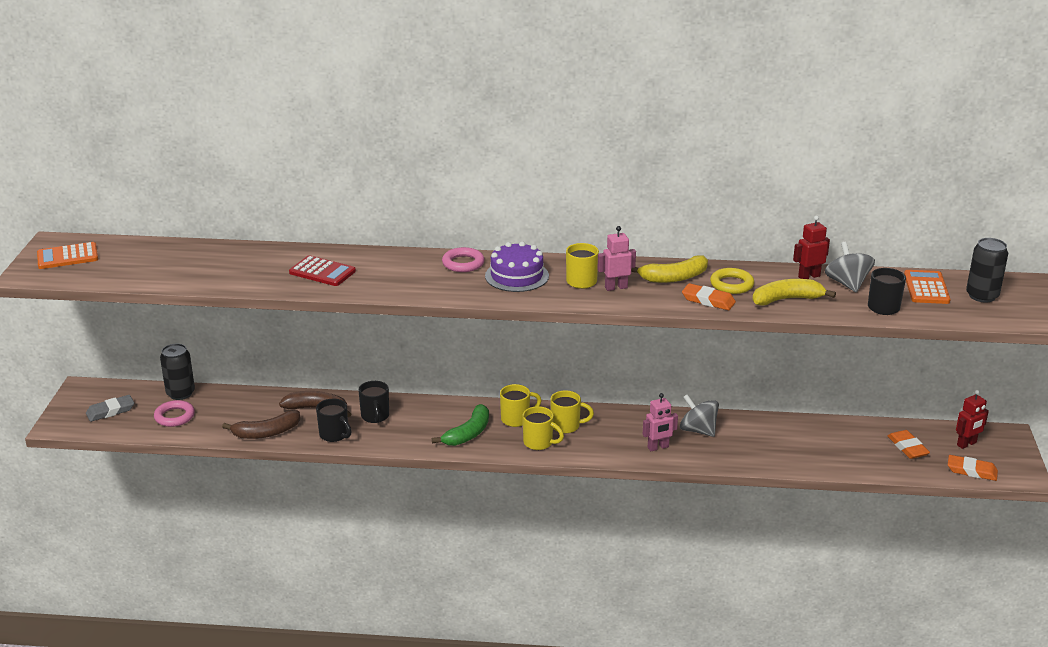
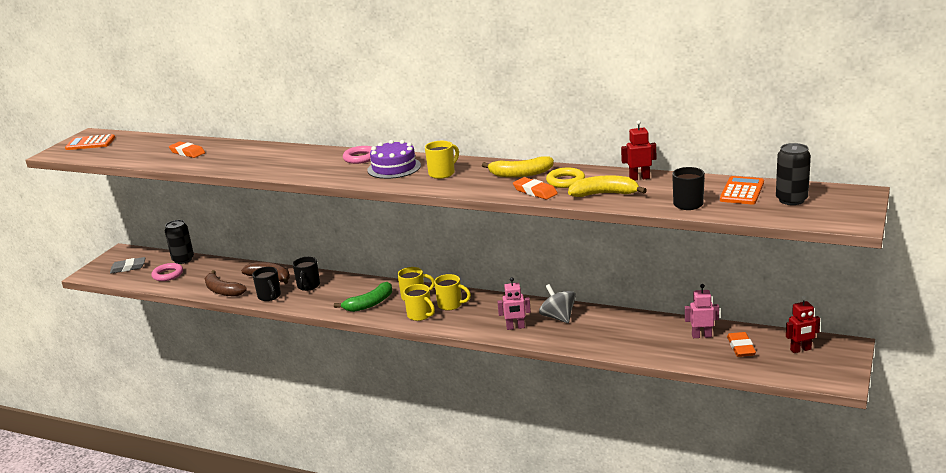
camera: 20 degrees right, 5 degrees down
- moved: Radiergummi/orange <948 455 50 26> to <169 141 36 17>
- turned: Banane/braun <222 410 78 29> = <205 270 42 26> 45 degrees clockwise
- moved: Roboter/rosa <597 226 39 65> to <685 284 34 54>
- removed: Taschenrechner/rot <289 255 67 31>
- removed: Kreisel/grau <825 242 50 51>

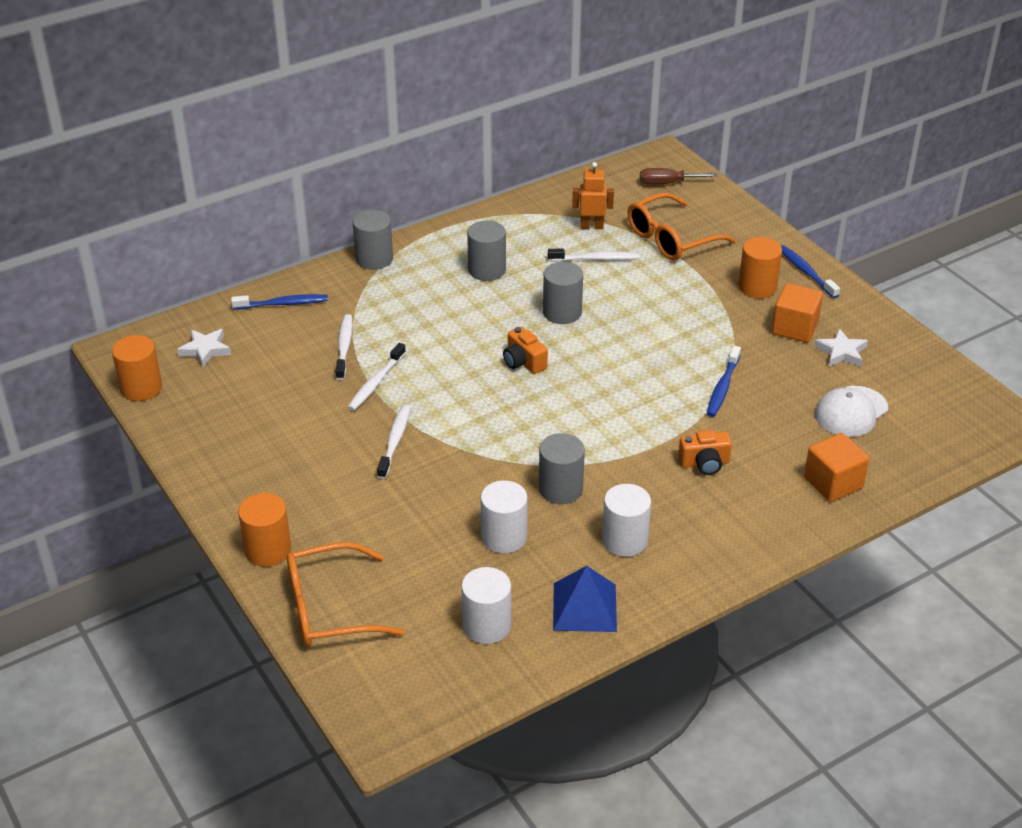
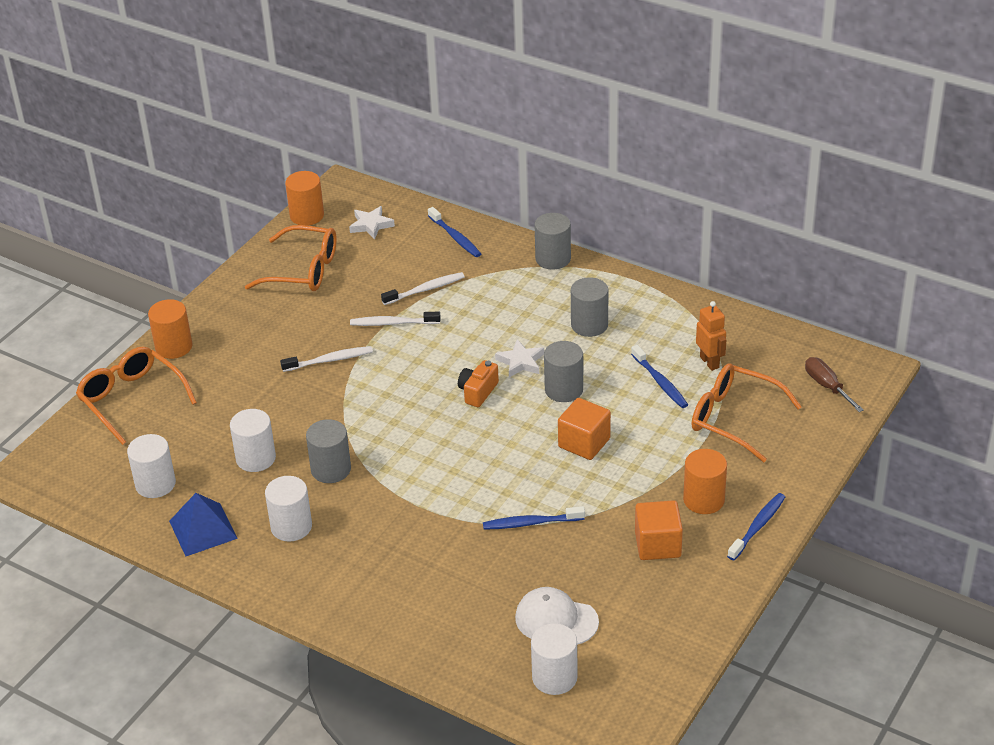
camera: 65 degrees right, 0 degrees up
- added: Brille/orange <245 225 92 66>
- moved: Stern/weiß <814 328 54 39> to <495 339 49 39>
- added: Vollzylinder/weiß <531 623 47 72>
- moved: Kubus/orange <804 433 65 69> to <558 398 53 62>
- recoloured: Zahnbürste/weiß <548 248 92 14> to Zahnbürste/blau <631 345 57 63>
- removed: Kamera/orange <678 430 54 45>

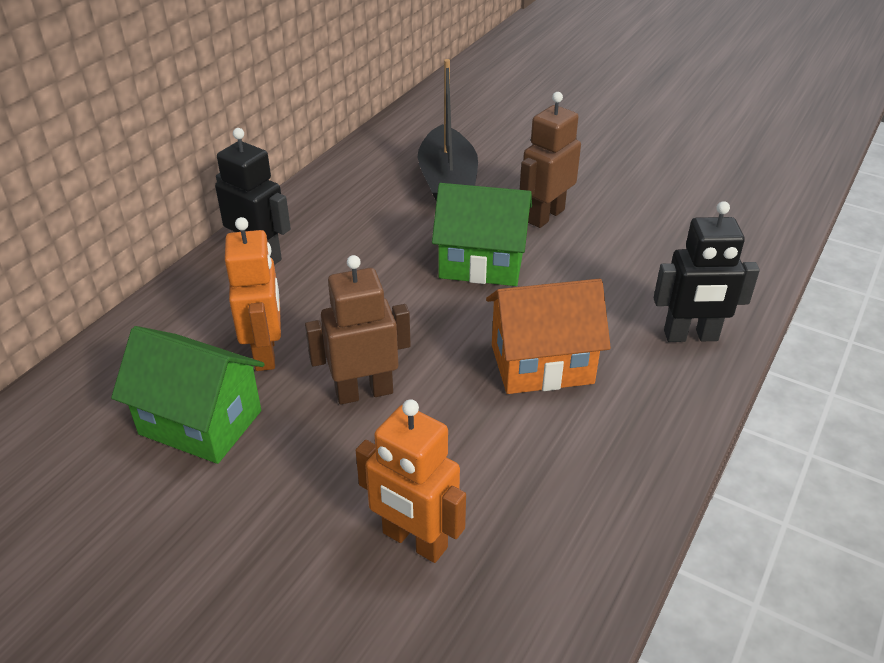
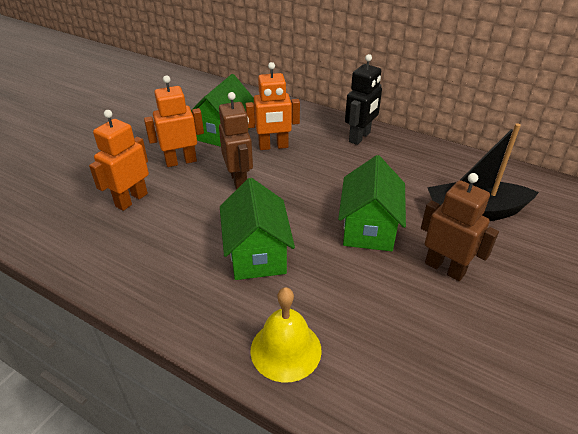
camera: 90 degrees right, 0 degrees up
- added: Roboter/orange <144 75 60 92>
- recoloured: Haus/orange <486 279 125 115> to Haus/grün <220 178 75 102>
- replaced: Roboter/schwarz <654 201 106 141> to Glocke/gelb <250 287 72 95>

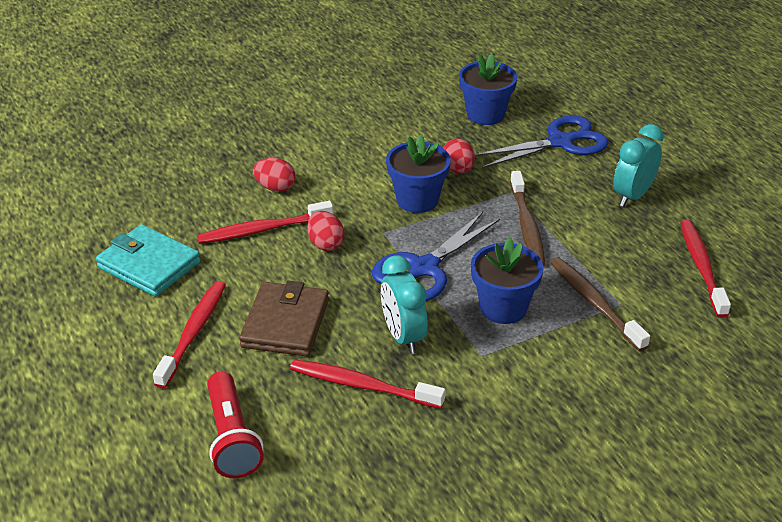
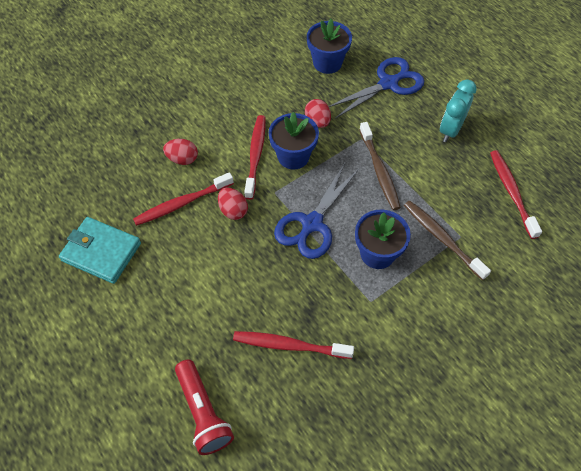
camera: 10 degrees left, 20 degrees up
- moved: Zahnbürste/rot <153 281 73 108> to <244 115 21 85>
- removed: Geldbörse/braun <239 281 90 76>
- removed: Wecker/türkis <381 255 47 99>

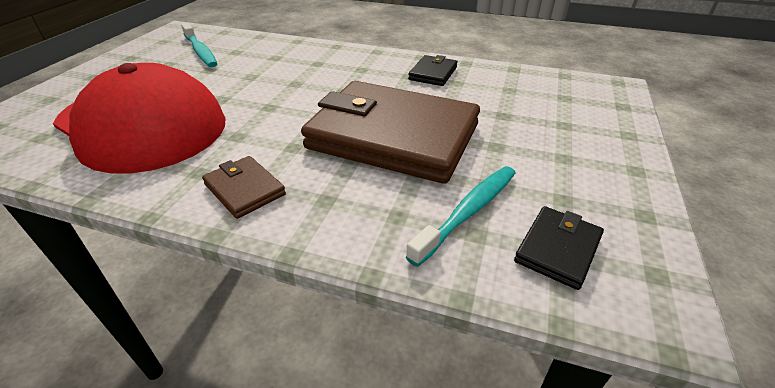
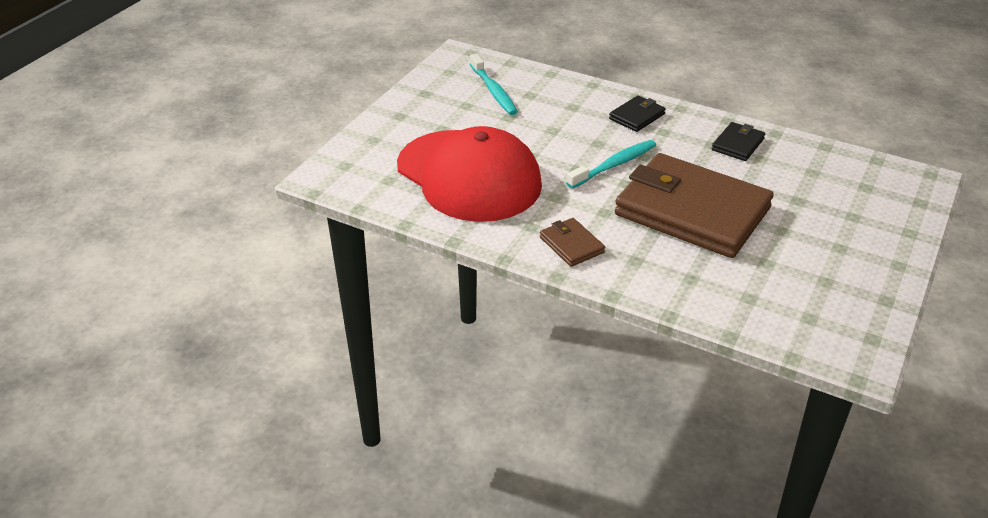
camera: 10 degrees right, 0 degrees up
- moved: Zahnbürste/türkis <406 166 110 101> to <566 140 90 49>
- moved: Geldbörse/schwarz <514 206 90 84> to <609 95 57 37>

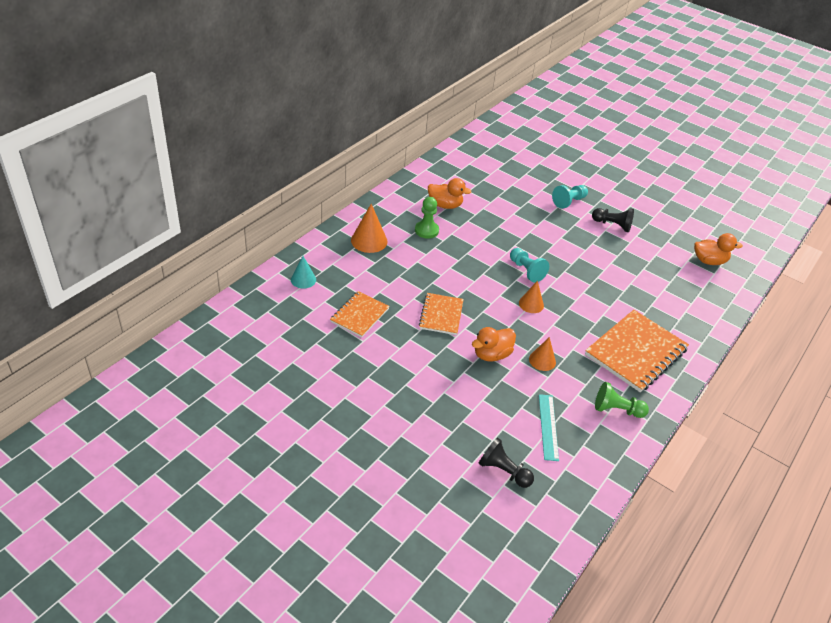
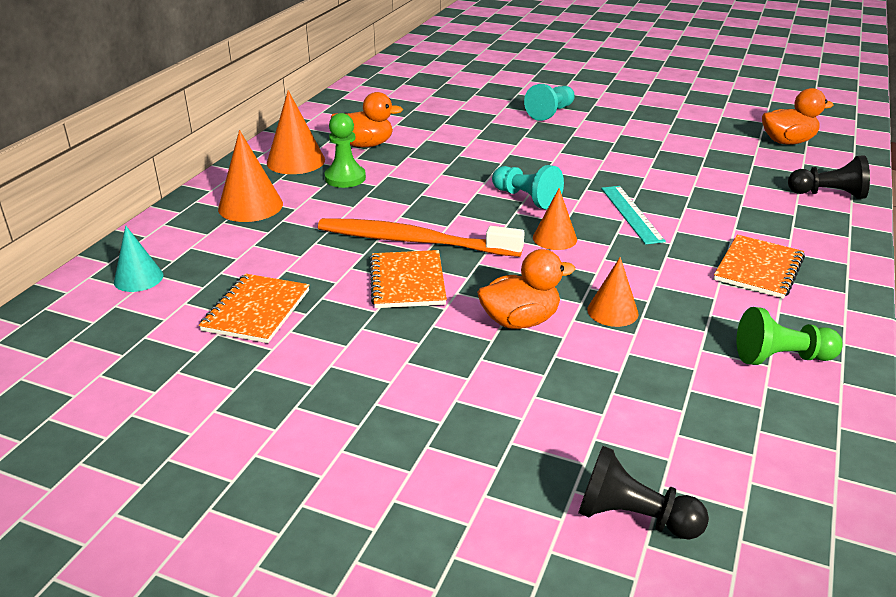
camera: 10 degrees left, 10 degrees down
- added: Kegel/orange <267 90 58 84>
- added: Zahnbürste/orange <318 218 207 39>
- turned: Ente/orange <472 327 44 35> = <477 249 99 80> 150 degrees counterclockwise
- moved: Lineal/türkis <539 394 20 67> to <601 186 65 59>
- resized: Notizbuch/orange <585 310 104 82> = <714 235 91 64> x0.58
- moved: Bauer/schwarz <592 208 42 24> to <788 155 82 44>

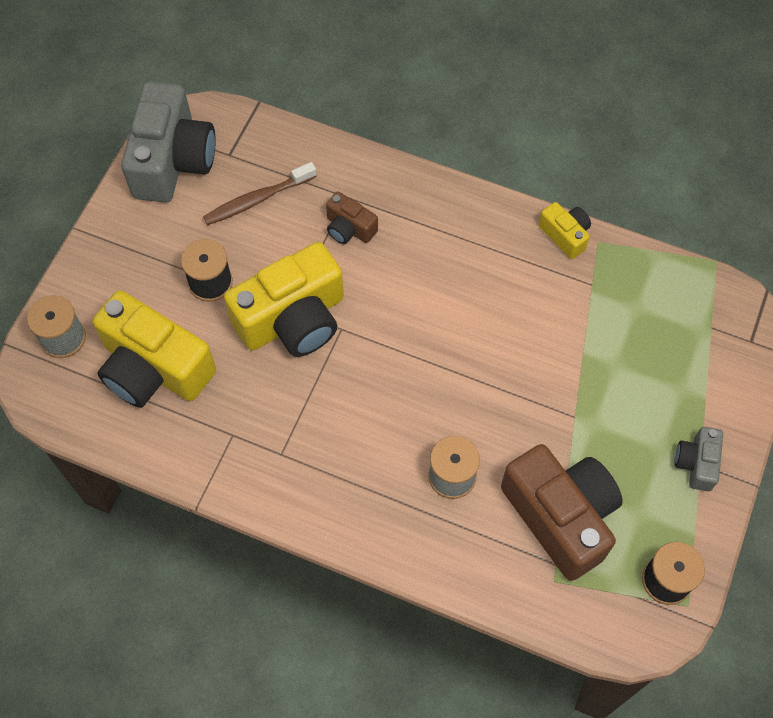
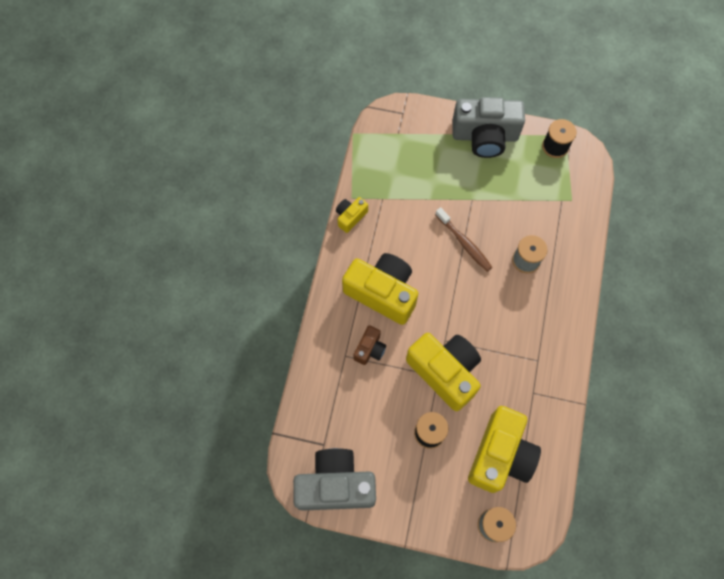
camera: 100 degrees left, 5 degrees up
- added: Kamera/gelb <342 253 76 72>
- moved: Zahnbürste/braun <203 162 114 63> to <435 207 58 65>
- resized: Kamera/grau <675 427 48 64> = <452 97 73 61> x2.08
- removed: Kamera/braun <501 444 122 137>

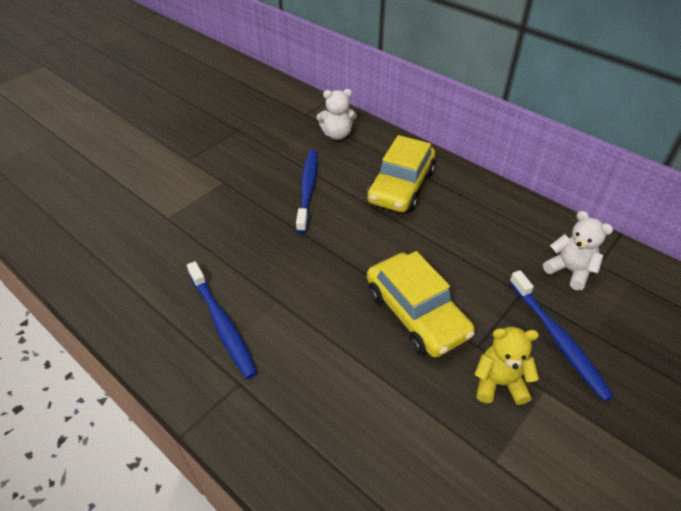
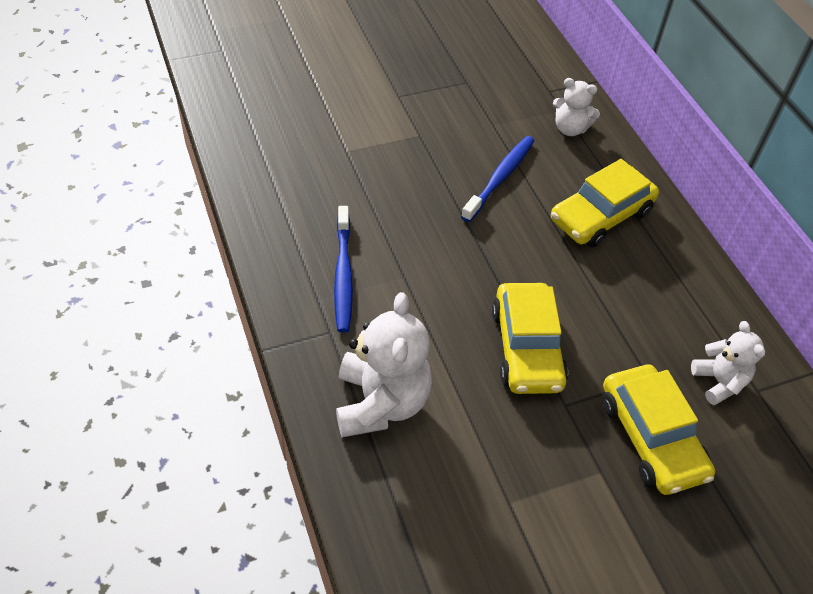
camera: 25 degrees right, 5 degrees up
- added: Teddybär/weiß <336 292 96 145>
- replaced: Zahnbürste/blau <509 270 105 131> to Auto/gelb <602 365 113 130>
- removed: Teddybär/gelb <474 327 65 78>

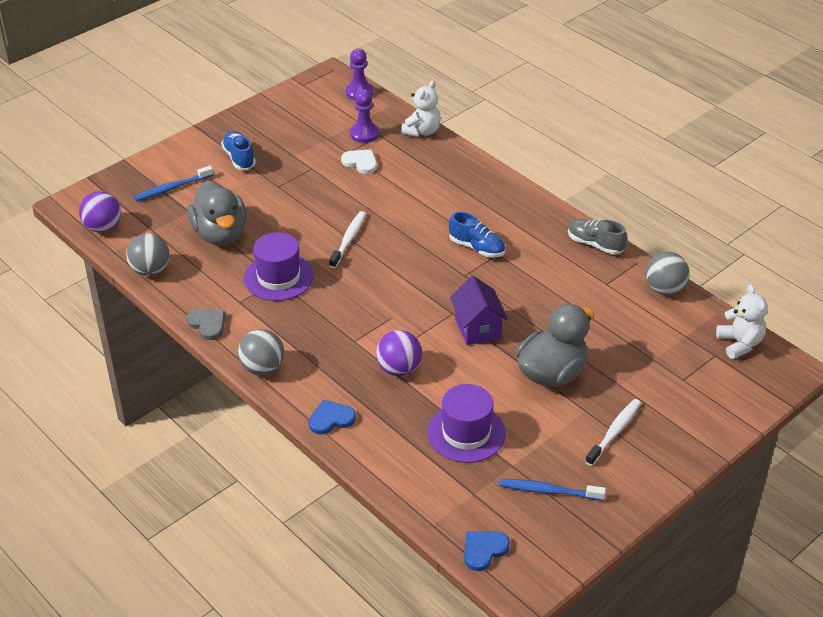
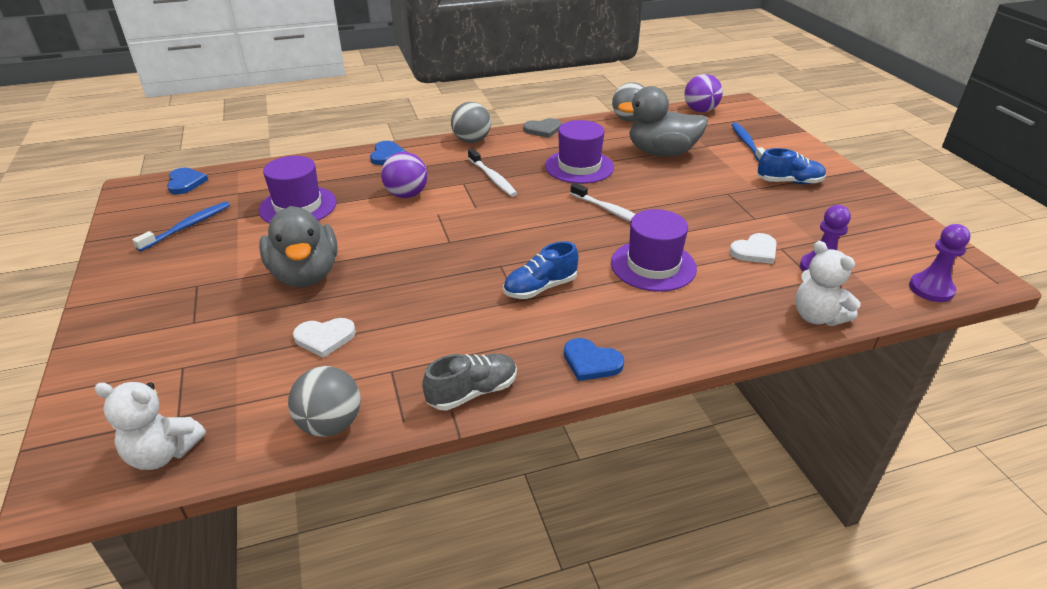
camera: 115 degrees right, 5 degrees down
- added: Herz/weiß <293 318 63 40>
- moved: Zahnbürste/weiß <585 399 56 67> to <468 149 50 48>
- added: Herz/blau <564 338 60 43>
- added: Hut/lila <611 209 86 83>
- removed: Haus/lila <450 276 58 69>

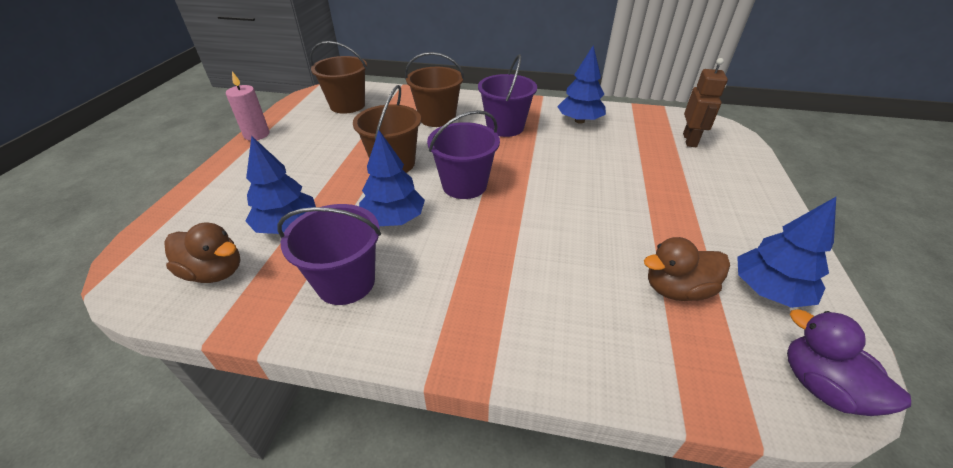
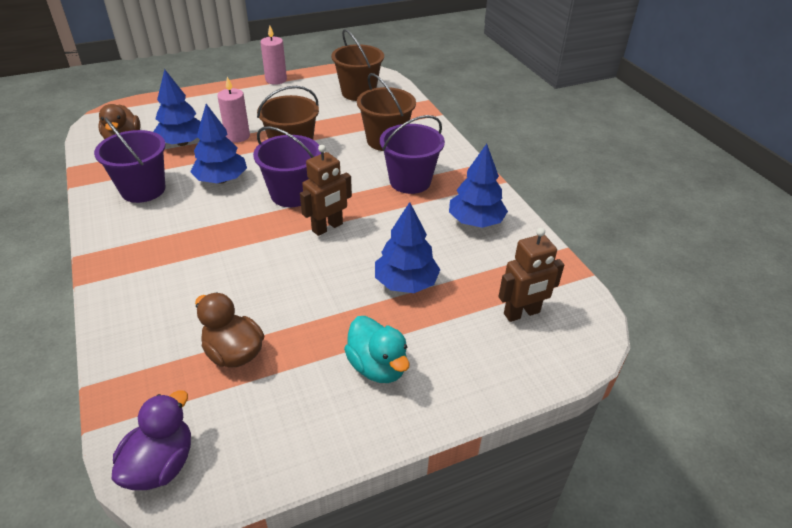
camera: 55 degrees right, 0 degrees up
- added: Kerze/rosa <217 77 33 65>
- added: Roboter/braun <300 145 52 91>
- added: Ente/türkis <344 316 66 67>
- moved: Baum/blau <737 197 99 111> to <375 202 65 91>

